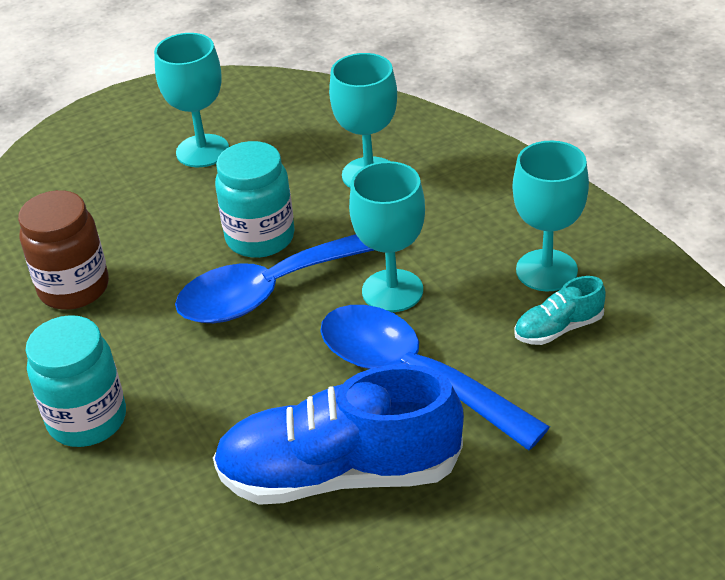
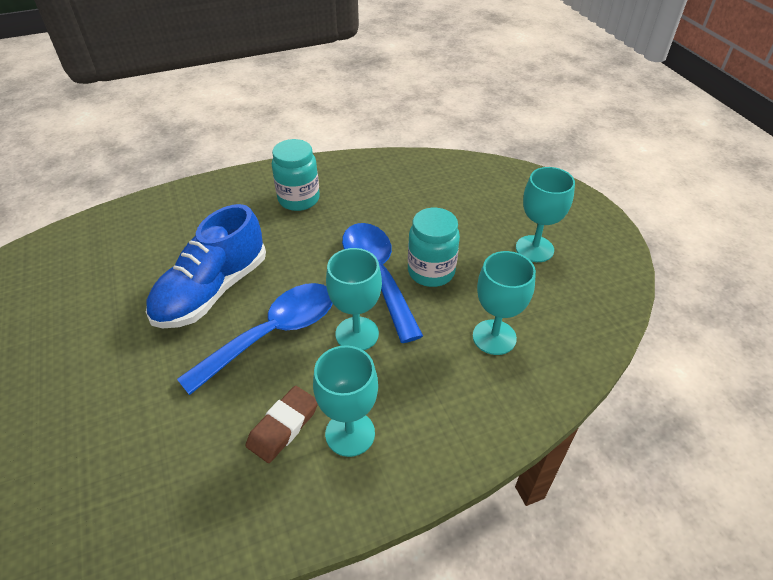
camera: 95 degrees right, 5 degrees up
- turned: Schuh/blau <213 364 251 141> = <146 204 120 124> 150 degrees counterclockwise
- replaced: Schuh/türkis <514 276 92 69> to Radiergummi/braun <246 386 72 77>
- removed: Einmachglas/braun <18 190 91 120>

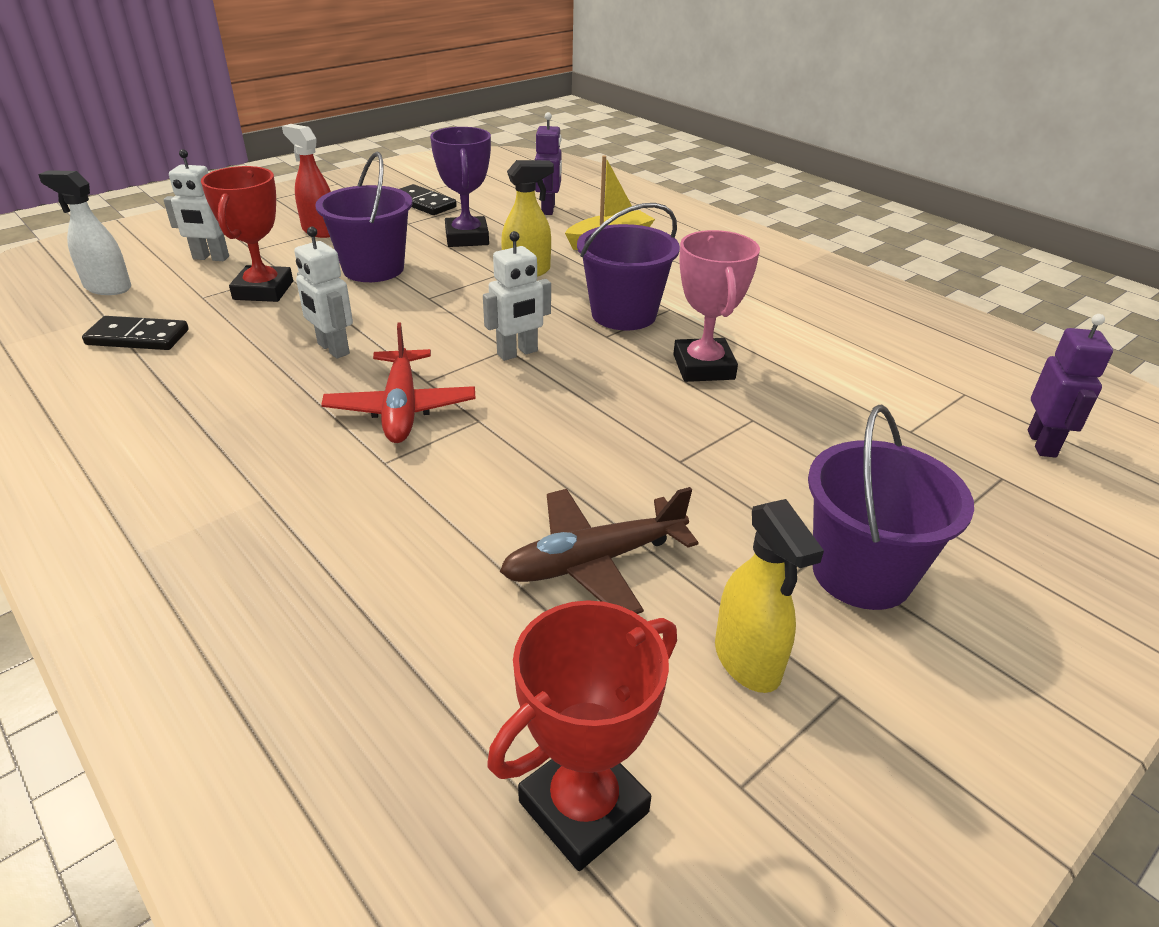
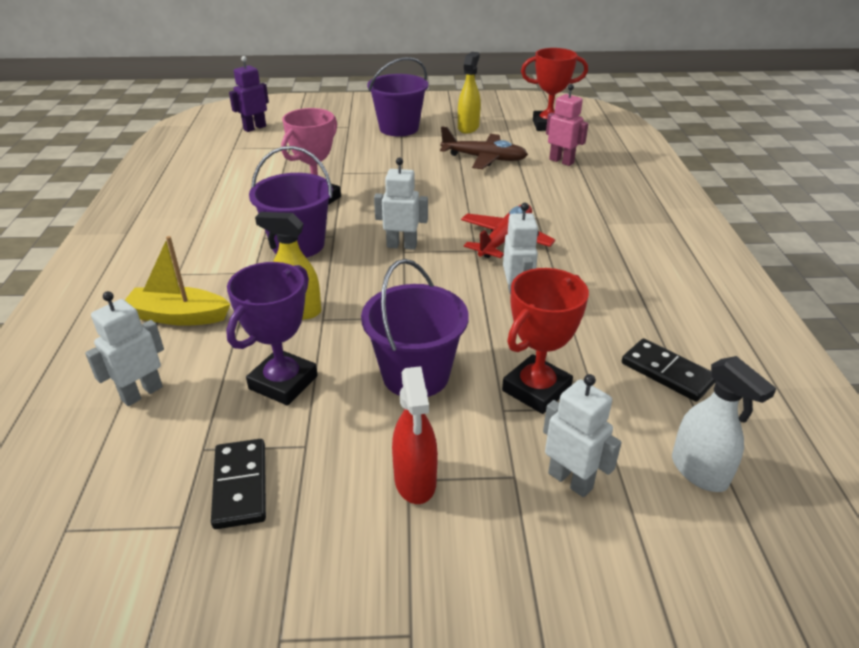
camera: 140 degrees left, 0 degrees up
- recoloured: Roboter/lila <535 112 27 103> to Roboter/weiß <85 291 79 115>
- added: Roboter/rosa <546 84 42 82>

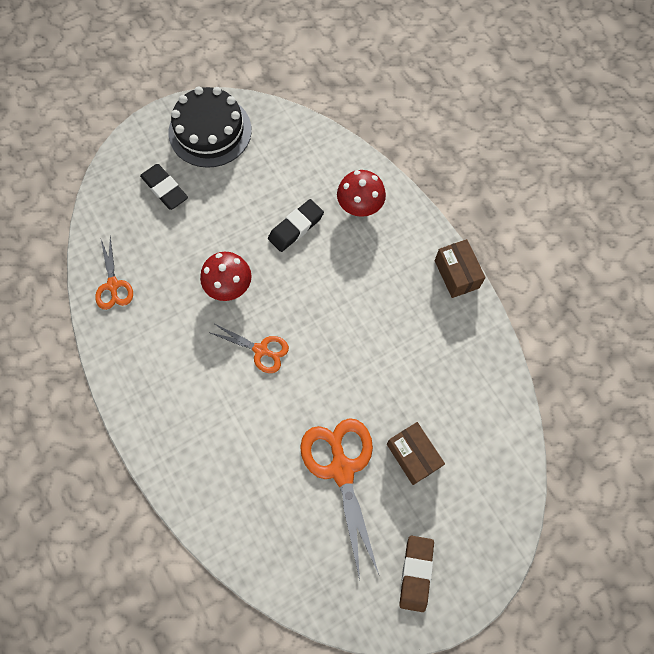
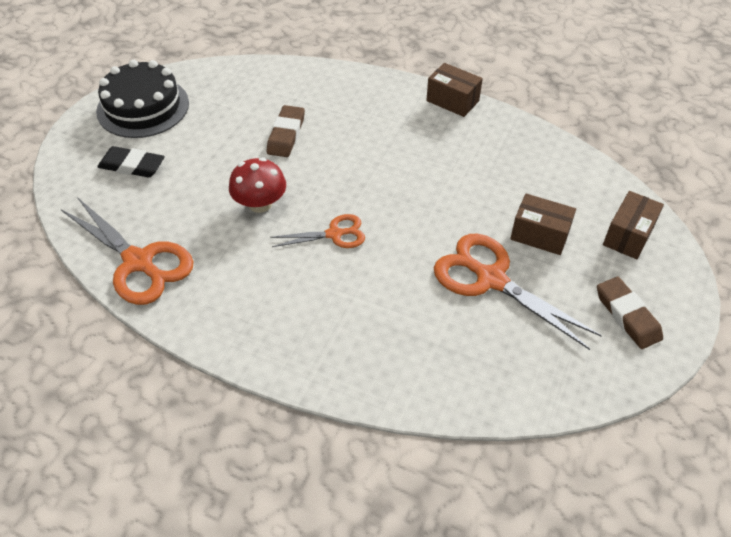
camera: 35 degrees left, 20 degrees down
- resized: Schere/orange <95 237 38 73> = <61 197 132 108> x1.77
- recoloured: Radiergummi/schwarz <268 199 56 53> to Radiergummi/braun <267 105 38 52>
- added: Schachtel/braun <603 191 61 68>
- removed: Pilz/rot <337 170 49 47>

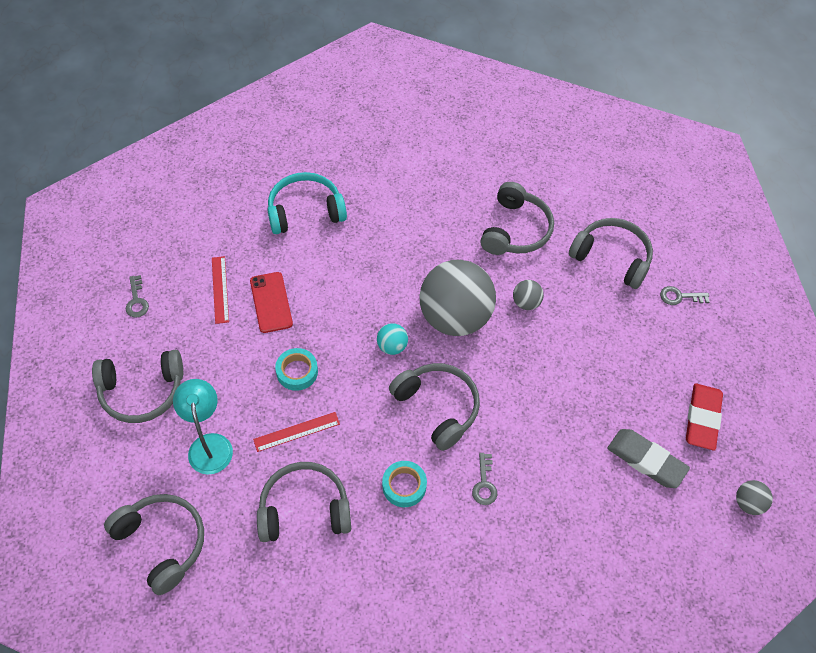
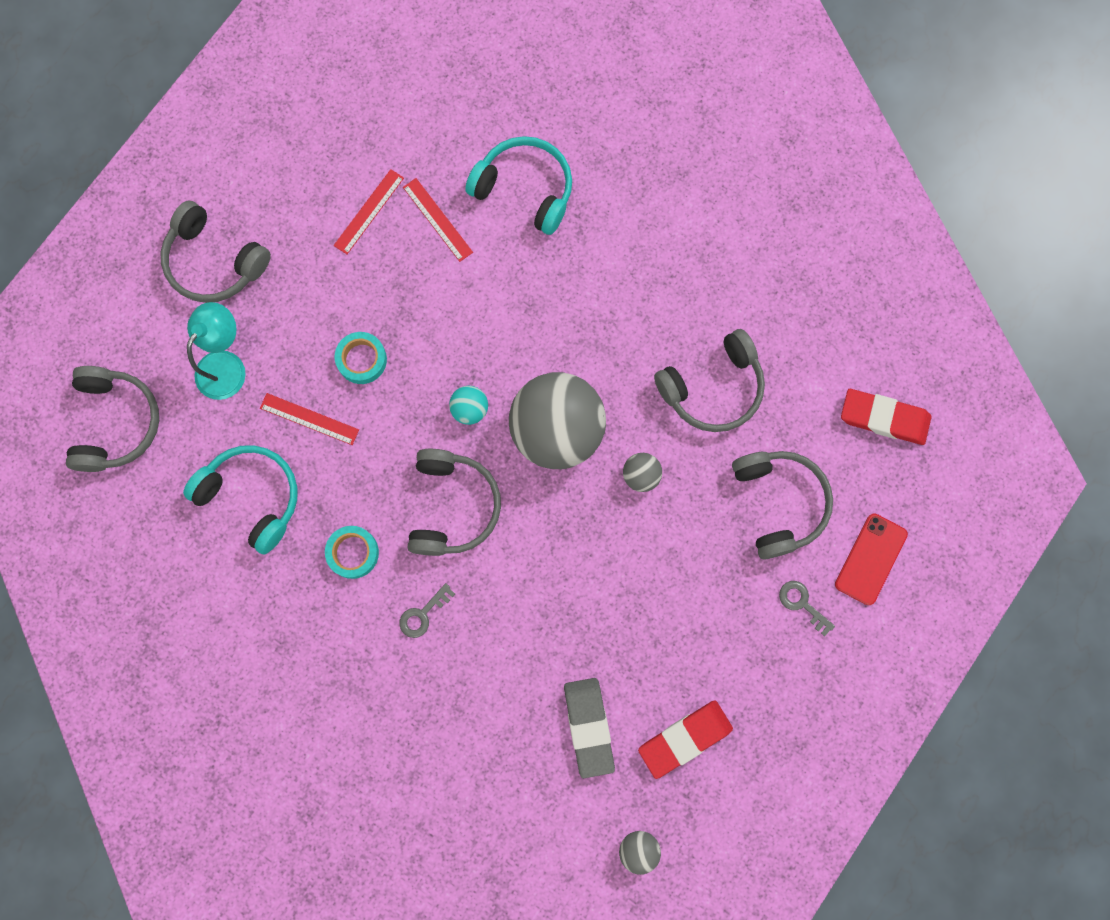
camera: 45 degrees right, 20 degrees up
- recoloured: Kopfhörer/grau <257 462 94 80> to Kopfhörer/türkis <183 445 114 109>
- added: Lineal/rot <403 178 70 84>
- moved: Handy/rot <250 272 43 61> to <835 513 73 92>
- added: Radiergummi/rot <841 389 90 56>
- removed: Schlüssel/grau <126 275 23 42>

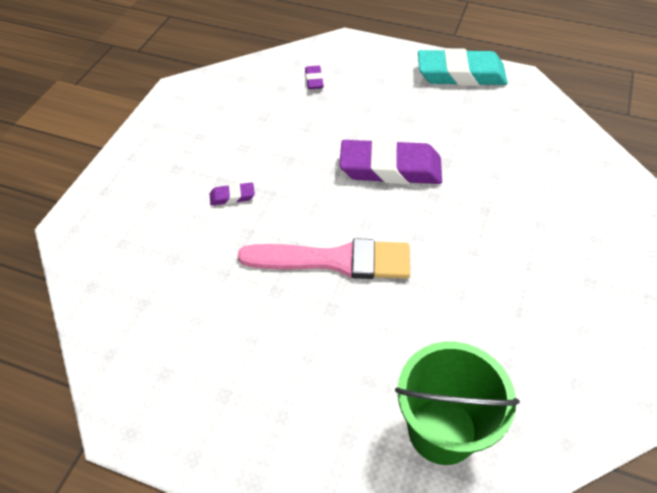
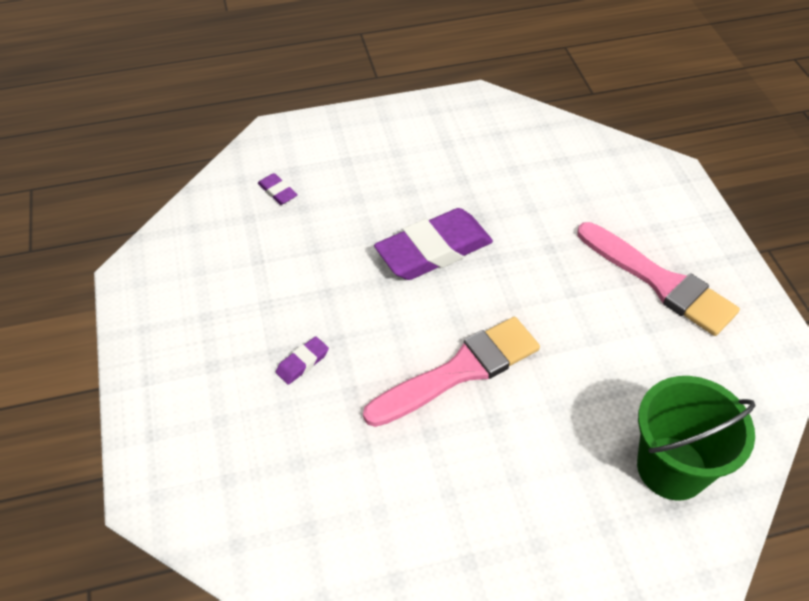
camera: 35 degrees left, 0 degrees up
- added: Pinsel/rosa <577 222 163 114>
- removed: Radiergummi/türkis <418 48 90 38>

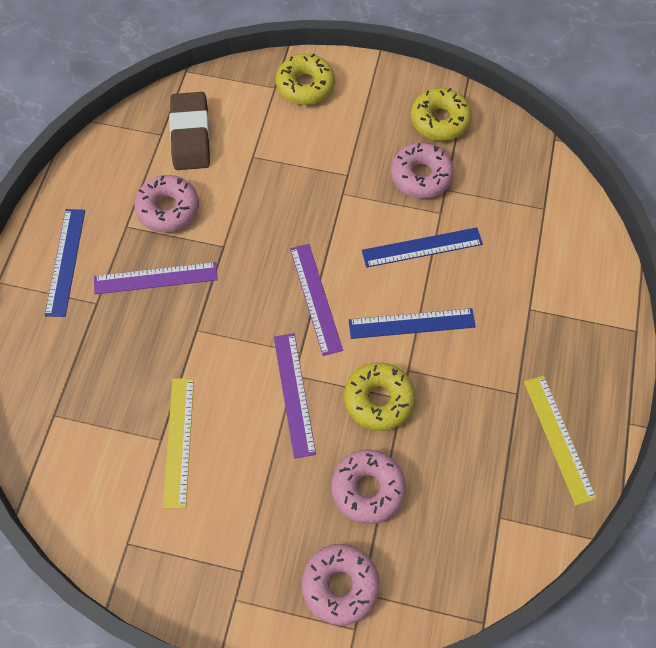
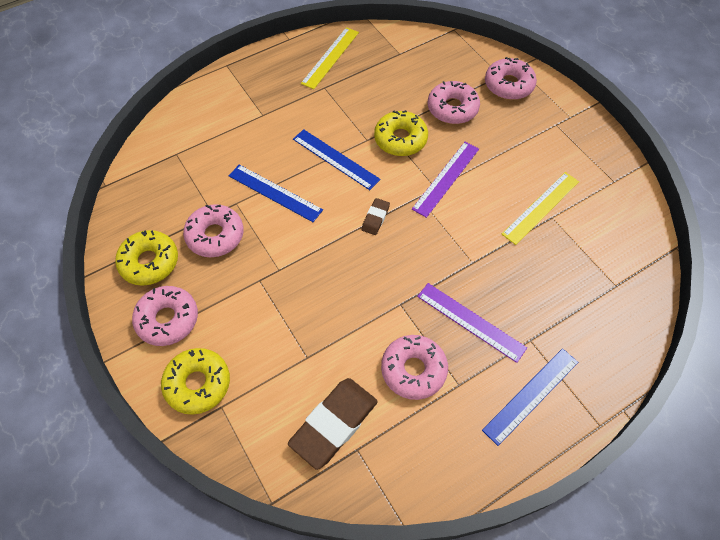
camera: 135 degrees left, 5 degrees down
- added: Donut/rosa <132 286 66 60>
- replaced: Lineal/lila <290 244 53 112> to Radiergummi/braun <361 198 29 37>

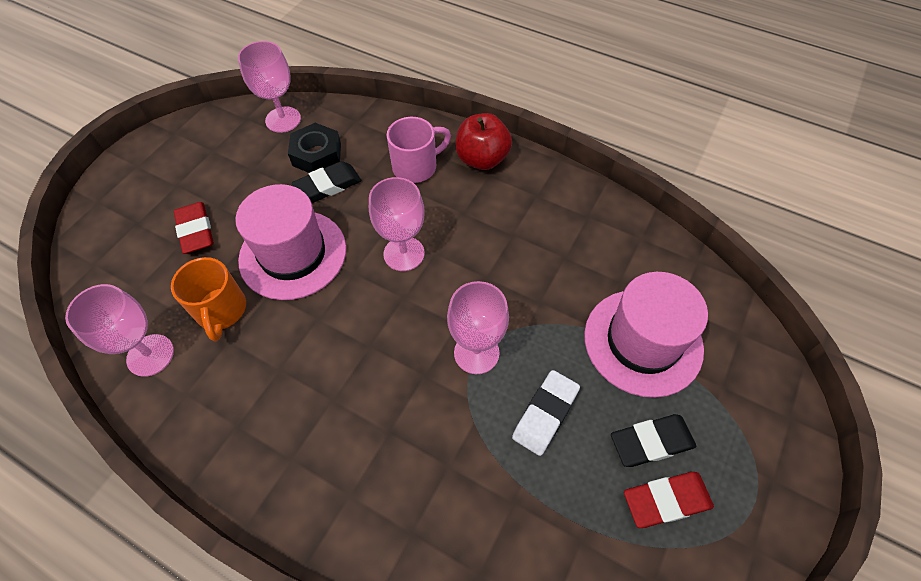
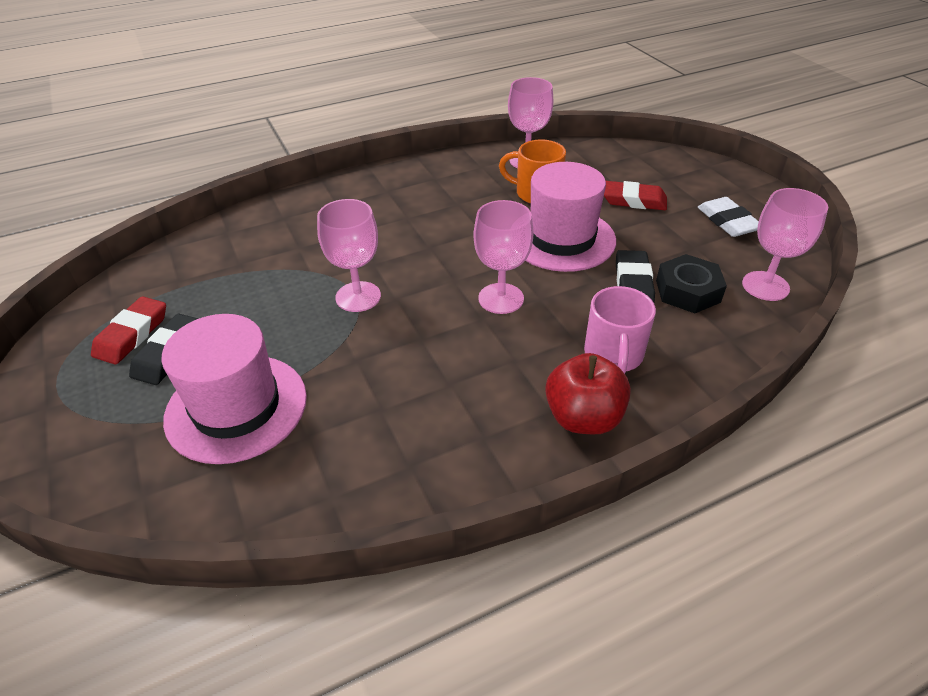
camera: 125 degrees right, 15 degrees down
- moved: Radiergummi/weiß <512 370 68 86> to <698 197 61 40>

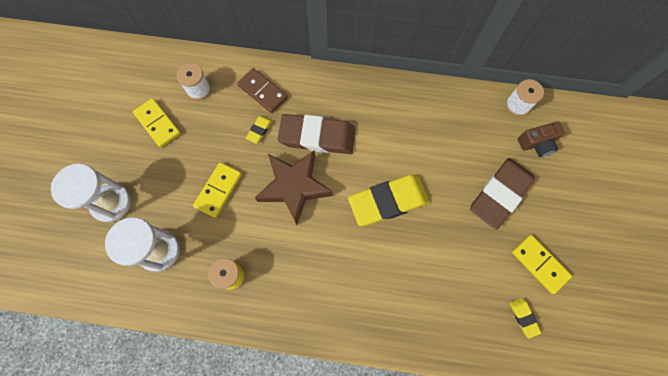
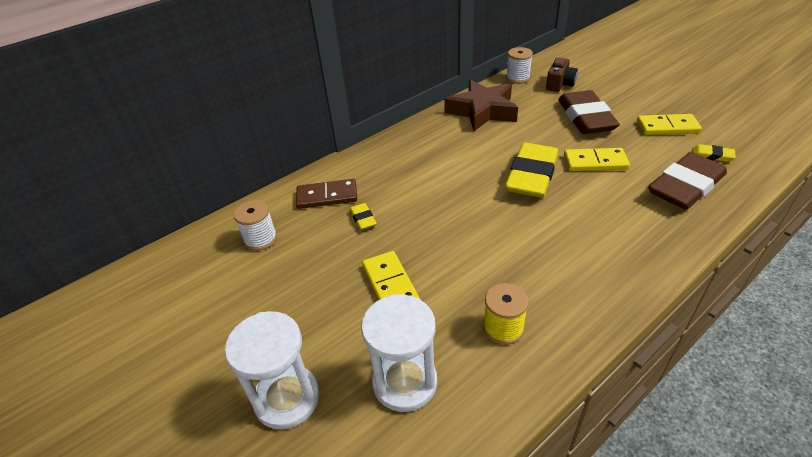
camera: 45 degrees left, 30 degrees down
- moved: Stern/braun <255 150 78 75> to <445 79 73 52>
- moved: Dominostein/gelb <133 98 48 49> to <564 148 66 23>
- moved: Radiergummi/braun <278 114 78 40> to <648 152 79 58>

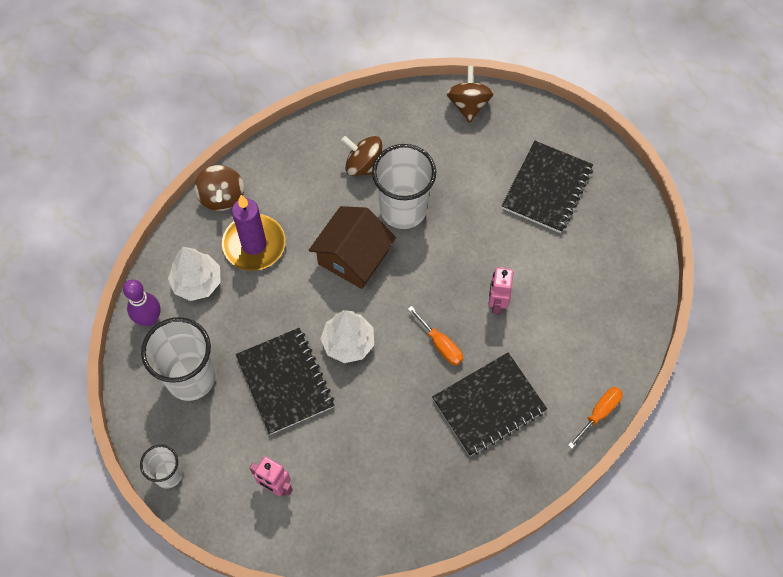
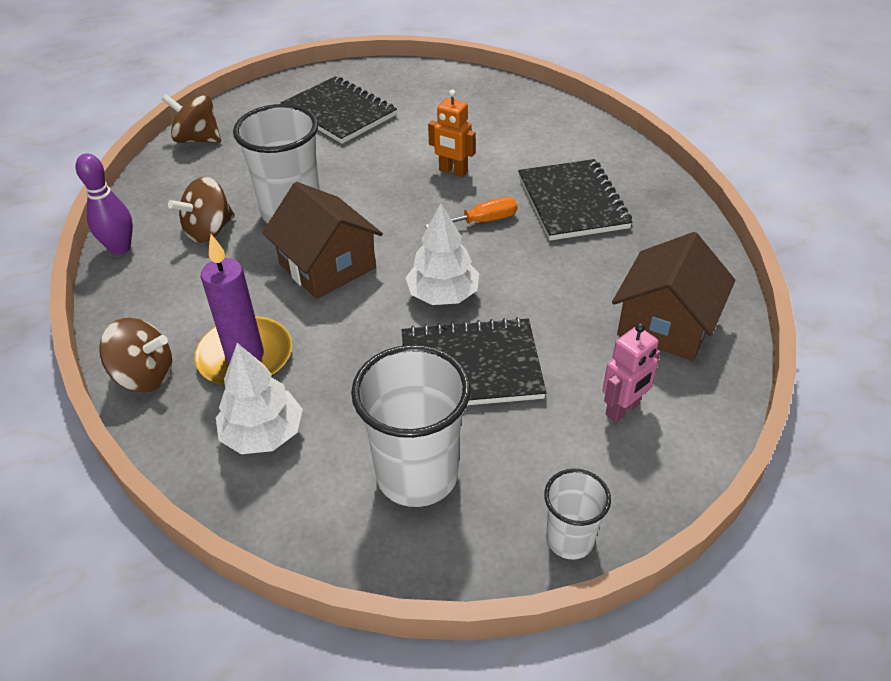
camera: 70 degrees left, 20 degrees down
- moved: Bowlingkegel/lila <123 279 37 47> to <76 153 57 102>
- recoloured: Roboter/rosa <489 267 25 47> to Roboter/orange <428 90 48 87>
- added: Haus/braun <612 232 123 129>
- removed: Schraubenzieher/orange <568 387 55 62>

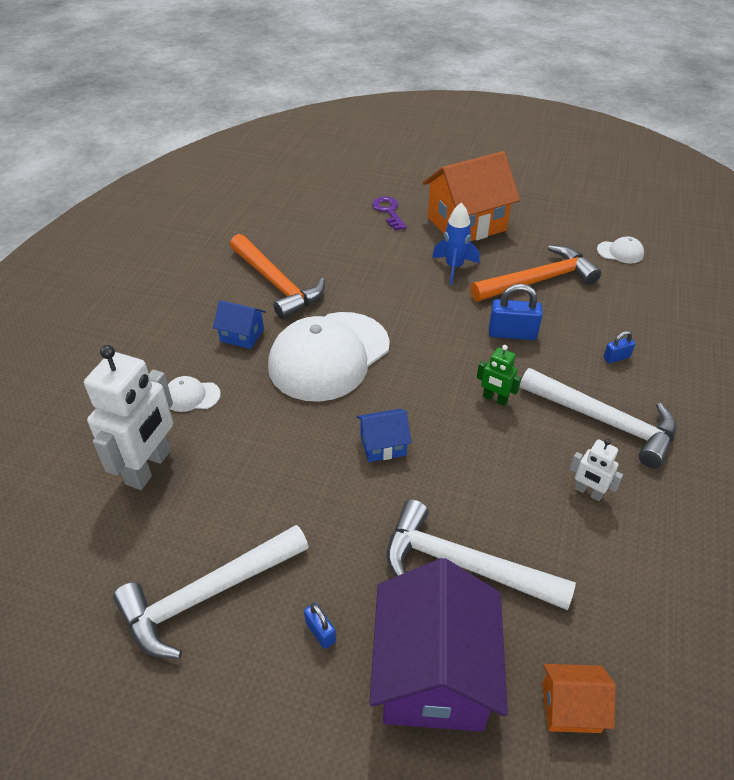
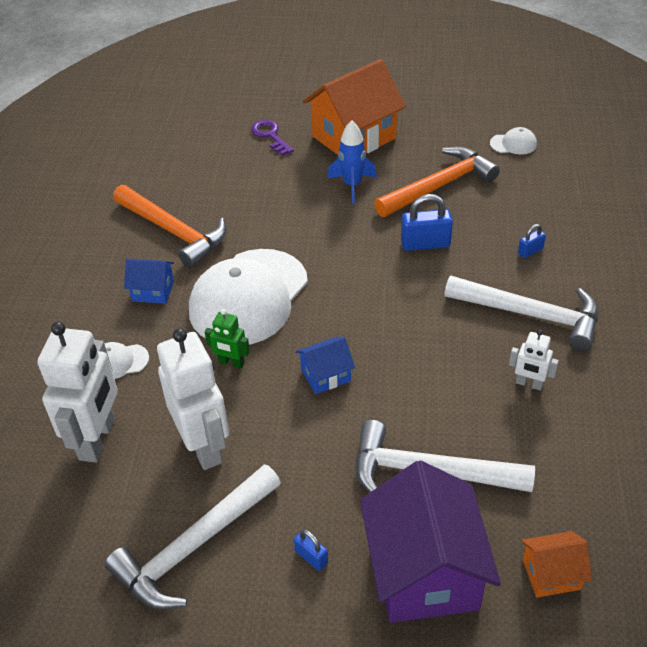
camera: 10 degrees left, 0 degrees up
- added: Roboter/weiß <157 328 72 142>
- moved: Roboter/grün <477 345 44 61> to <205 309 45 60>

